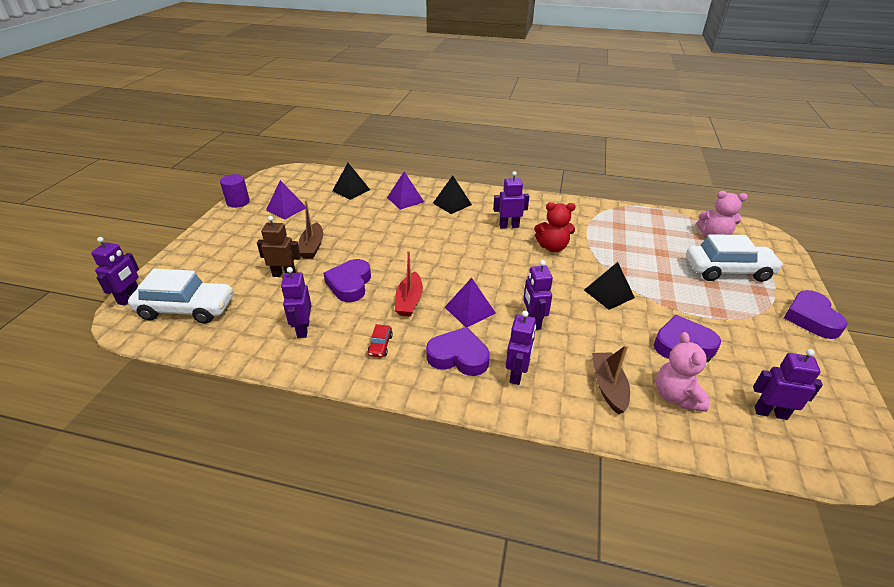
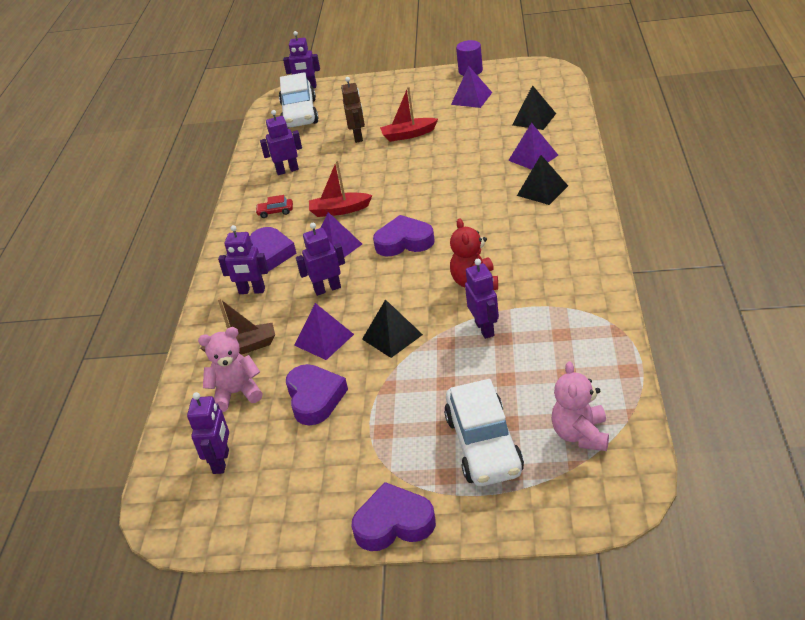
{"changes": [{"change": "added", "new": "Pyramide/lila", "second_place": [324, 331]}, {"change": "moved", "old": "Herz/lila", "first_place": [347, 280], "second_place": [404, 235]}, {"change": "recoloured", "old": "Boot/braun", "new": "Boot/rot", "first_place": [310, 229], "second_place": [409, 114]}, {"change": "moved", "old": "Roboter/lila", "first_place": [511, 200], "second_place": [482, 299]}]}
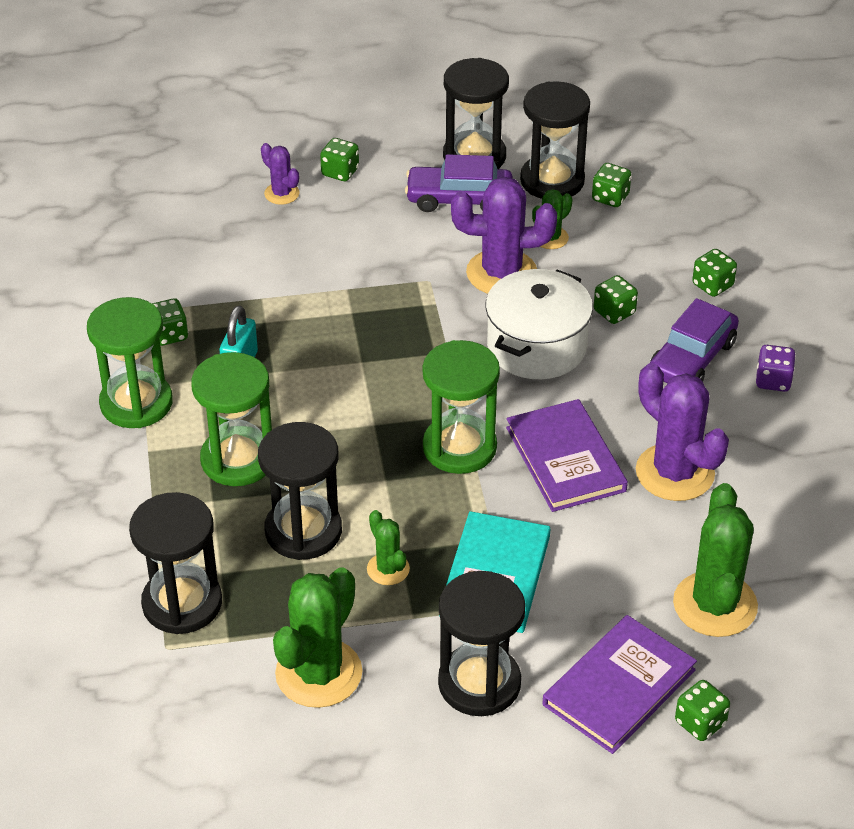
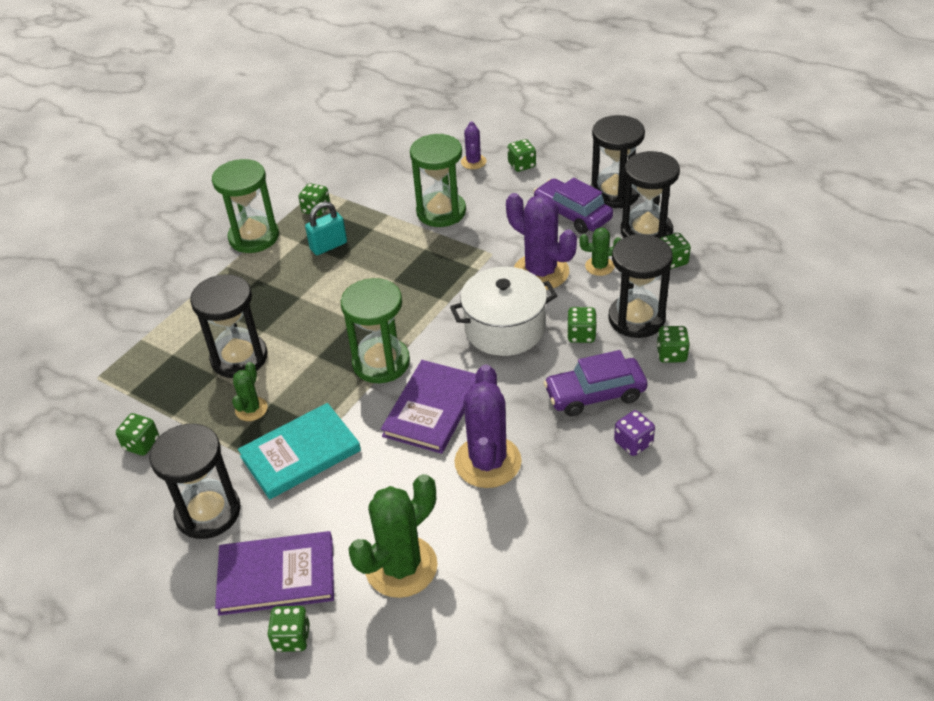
{"changes": [{"change": "replaced", "old": "Kaktus/grün", "new": "Spielwürfel/grün", "first_place": [318, 637], "second_place": [137, 434]}, {"change": "moved", "old": "Sanduhr/grün", "first_place": [231, 419], "second_place": [438, 180]}, {"change": "moved", "old": "Sanduhr/schwarz", "first_place": [175, 563], "second_place": [640, 286]}]}
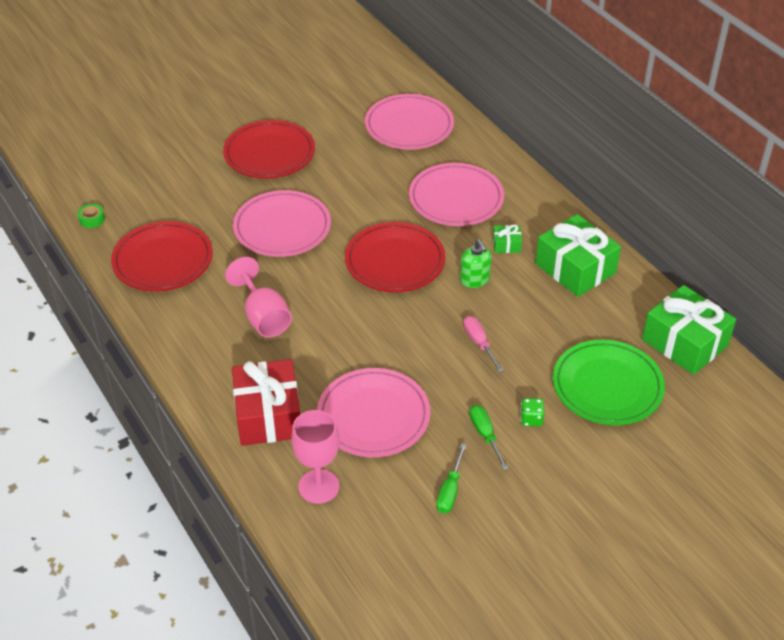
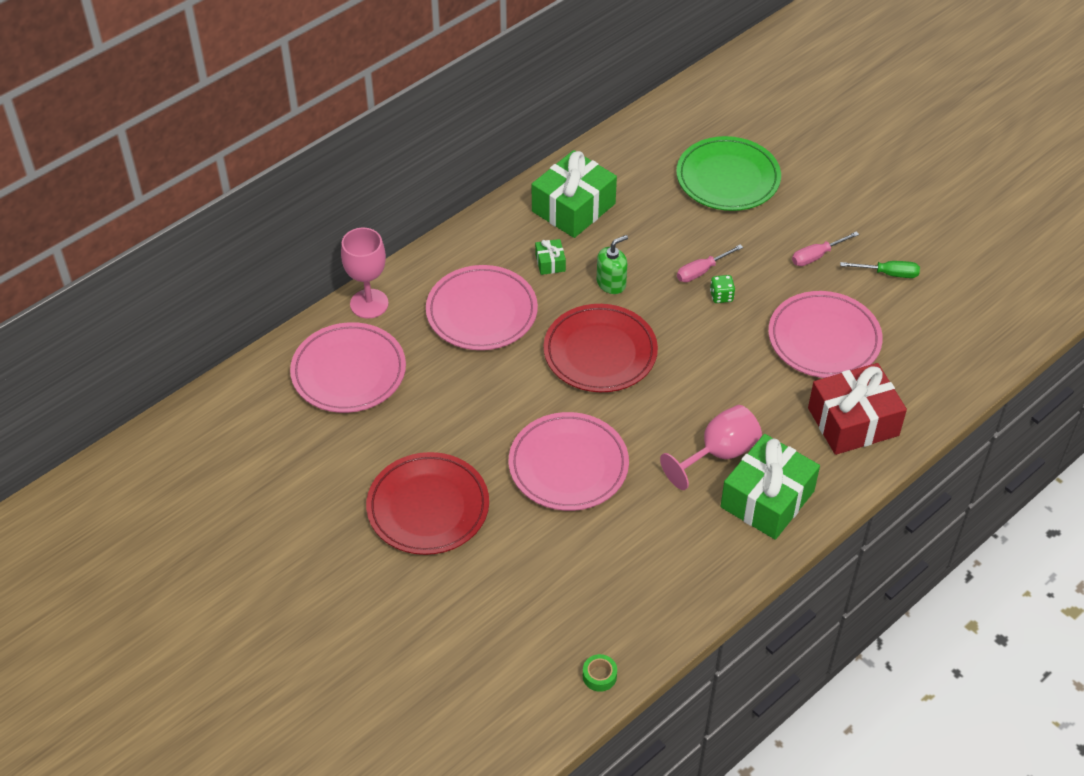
{"changes": [{"change": "moved", "old": "Kelch/rosa", "first_place": [315, 457], "second_place": [365, 273]}, {"change": "moved", "old": "Spielwürfel/grün", "first_place": [532, 412], "second_place": [722, 289]}, {"change": "moved", "old": "Geschenk/grün", "first_place": [689, 330], "second_place": [770, 487]}, {"change": "recoloured", "old": "Schraubenzieher/grün", "new": "Schraubenzieher/rosa", "first_place": [489, 438], "second_place": [825, 249]}, {"change": "removed", "old": "Teller/rot", "first_place": [162, 256]}]}
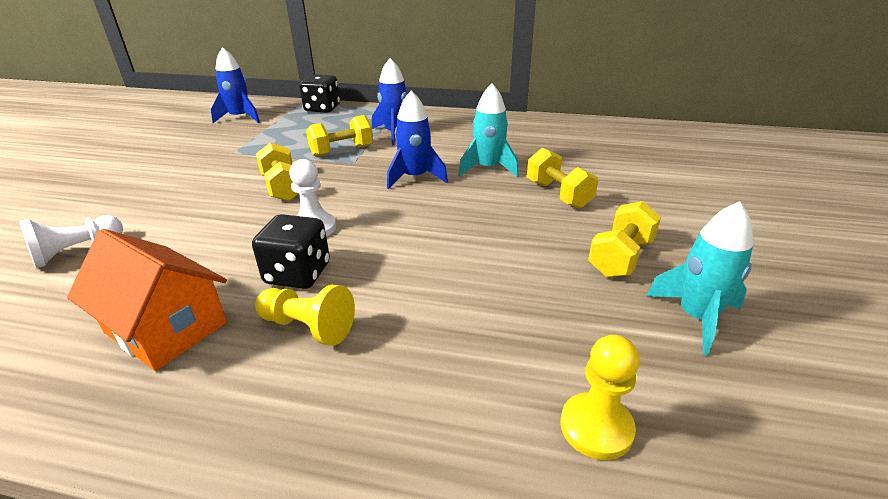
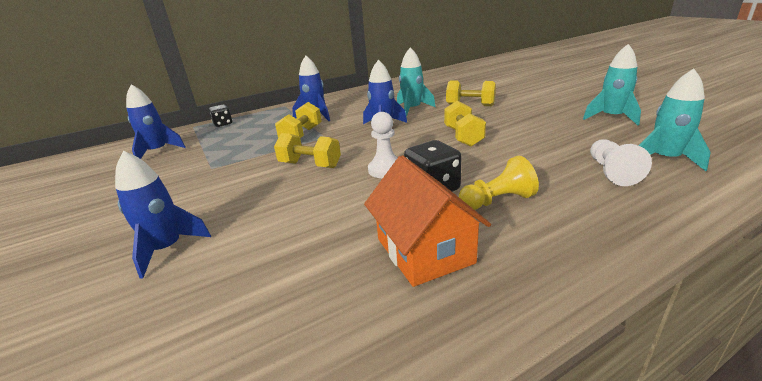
{"changes": [{"change": "added", "new": "Rakete/blau", "second_place": [163, 214]}, {"change": "resized", "old": "Spielwürfel/schwarz", "first_place": [319, 93], "second_place": [220, 115], "factor": 0.64}, {"change": "turned", "old": "Haus/orange", "first_place": [147, 300], "second_place": [427, 221], "degrees": 75}, {"change": "moved", "old": "Hantel/gelb", "first_place": [624, 239], "second_place": [465, 124]}, {"change": "moved", "old": "Bauer/weiß", "first_place": [71, 241], "second_place": [621, 162]}, {"change": "replaced", "old": "Bauer/gelb", "new": "Rakete/türkis", "first_place": [600, 397], "second_place": [675, 120]}]}
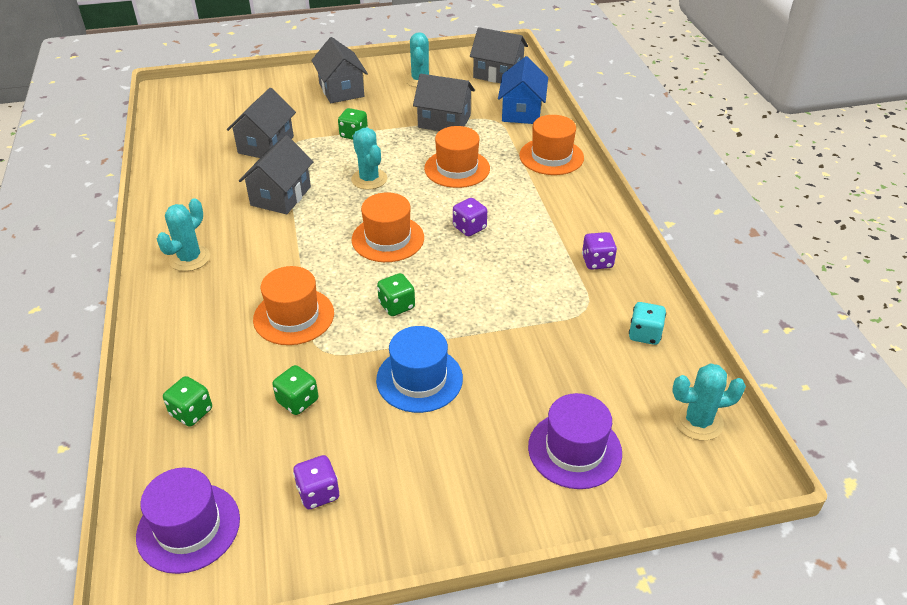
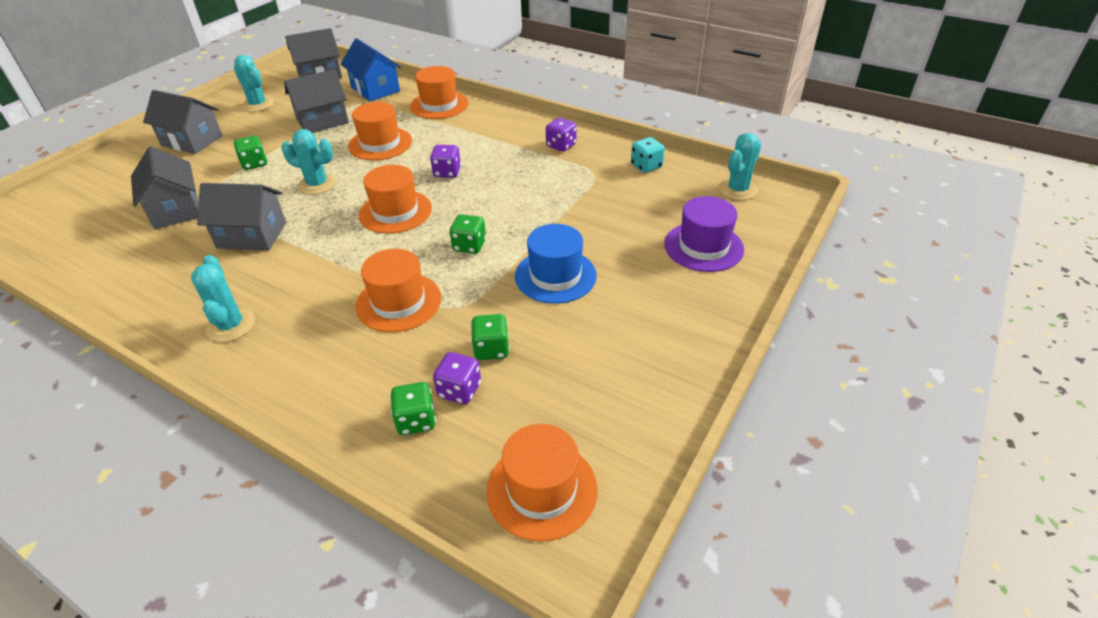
{"changes": [{"change": "turned", "old": "Haus/grau", "first_place": [276, 174], "second_place": [241, 216], "degrees": -60}, {"change": "moved", "old": "Spielwürfel/lila", "first_place": [316, 482], "second_place": [457, 378]}, {"change": "recoloured", "old": "Hut/lila", "new": "Hut/orange", "first_place": [188, 520], "second_place": [542, 483]}]}
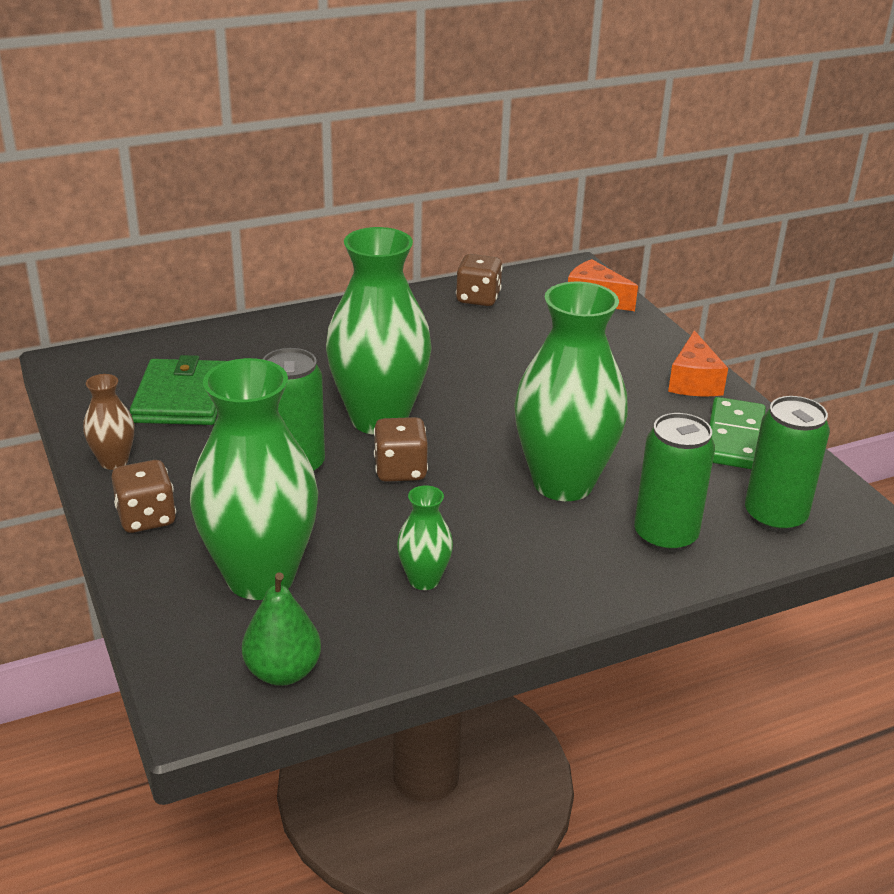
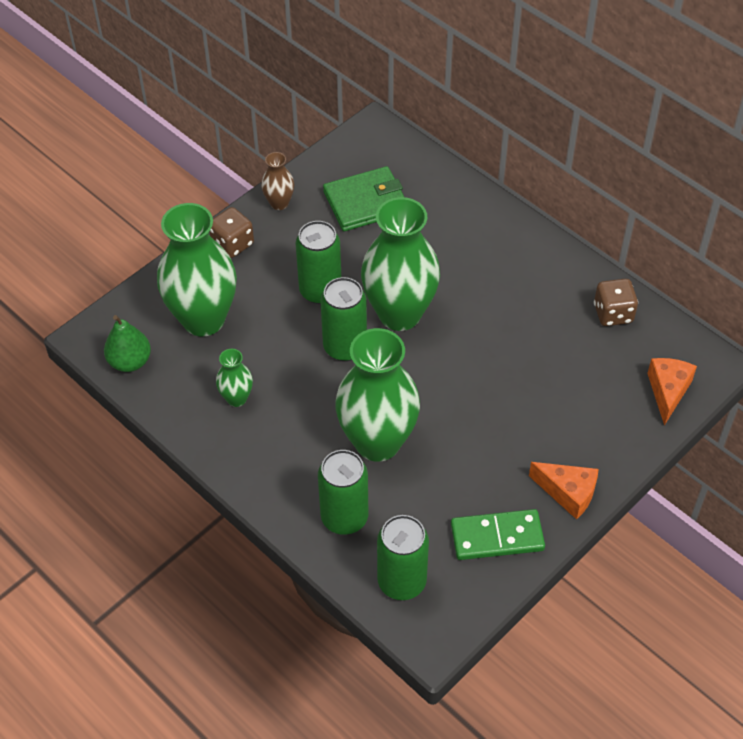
{"changes": [{"change": "replaced", "old": "Spielwürfel/braun", "new": "Dose/grün", "first_place": [401, 449], "second_place": [343, 319]}, {"change": "turned", "old": "Käse/orange", "first_place": [698, 363], "second_place": [564, 491], "degrees": -135}]}
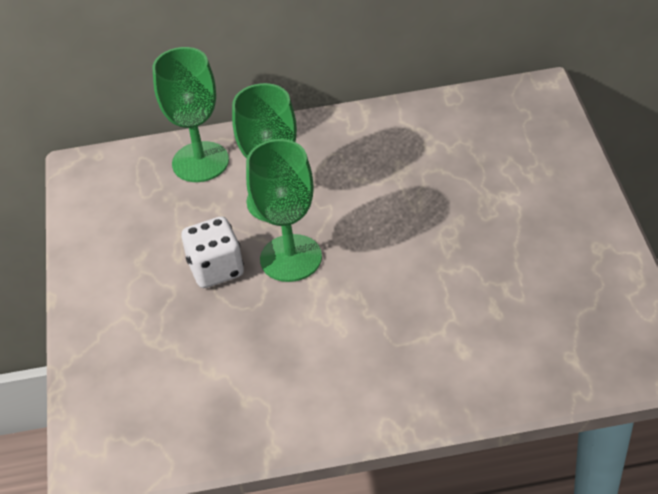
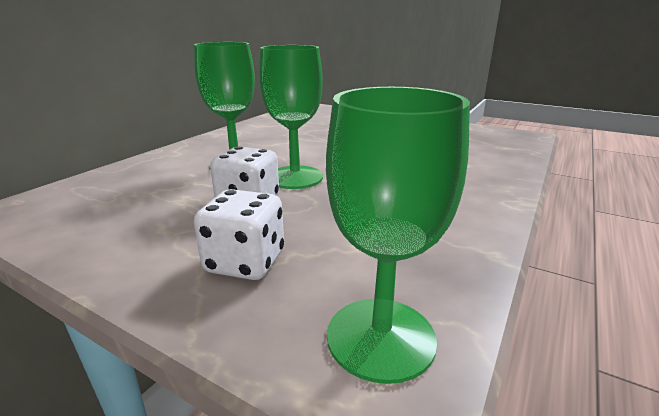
{"changes": [{"change": "added", "new": "Spielwürfel/weiß", "second_place": [239, 234]}, {"change": "moved", "old": "Kelch/grün", "first_place": [190, 114], "second_place": [398, 235]}]}
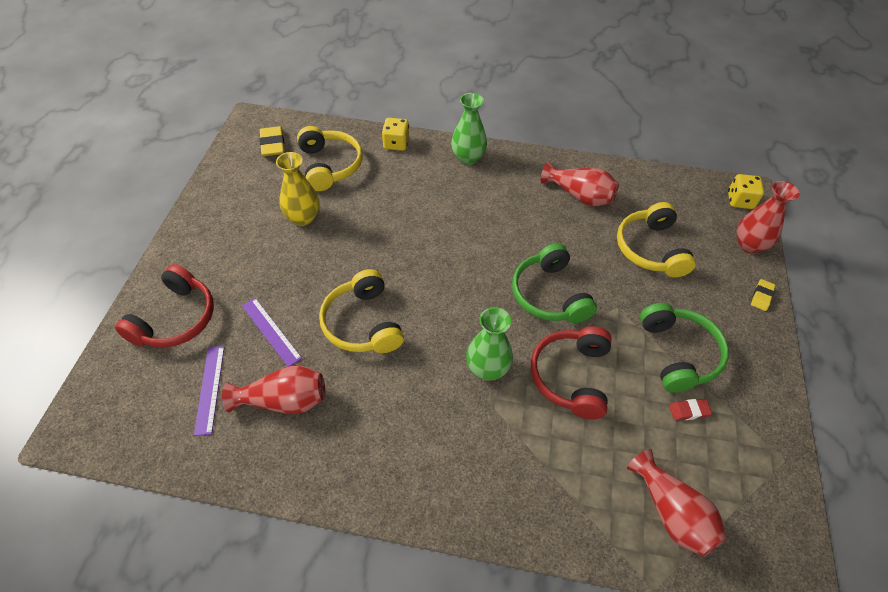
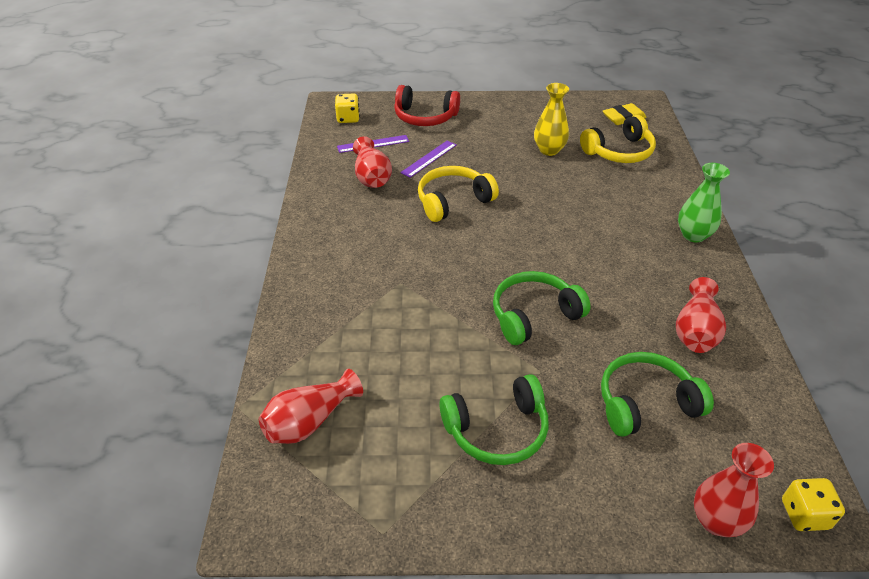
{"changes": [{"change": "moved", "old": "Spielwürfel/gelb", "first_place": [395, 134], "second_place": [347, 108]}, {"change": "recoloured", "old": "Kopfhörer/gelb", "new": "Kopfhörer/grün", "first_place": [656, 239], "second_place": [657, 394]}, {"change": "removed", "old": "Vase/grün", "first_place": [489, 344]}, {"change": "removed", "old": "Kopfhörer/rot", "first_place": [571, 372]}, {"change": "removed", "old": "Radiergummi/rot", "first_place": [690, 410]}, {"change": "removed", "old": "Radiergummi/gelb", "first_place": [763, 295]}]}
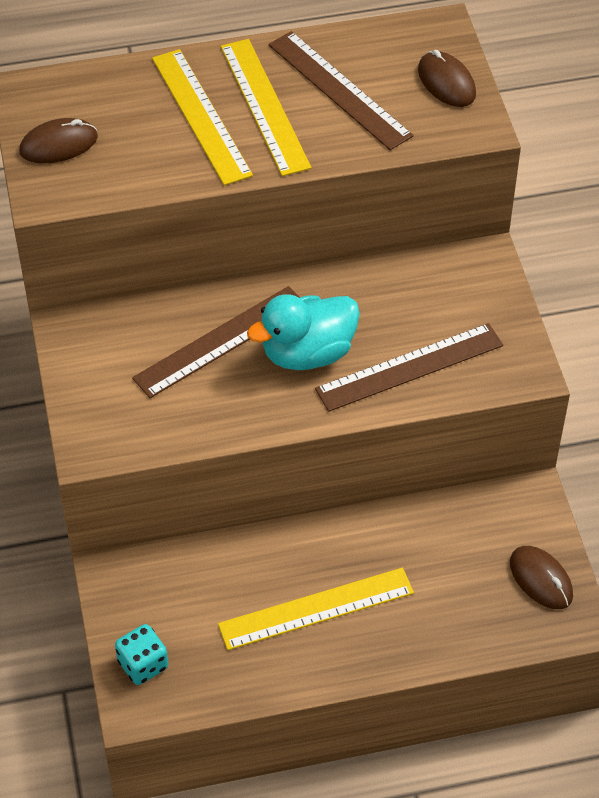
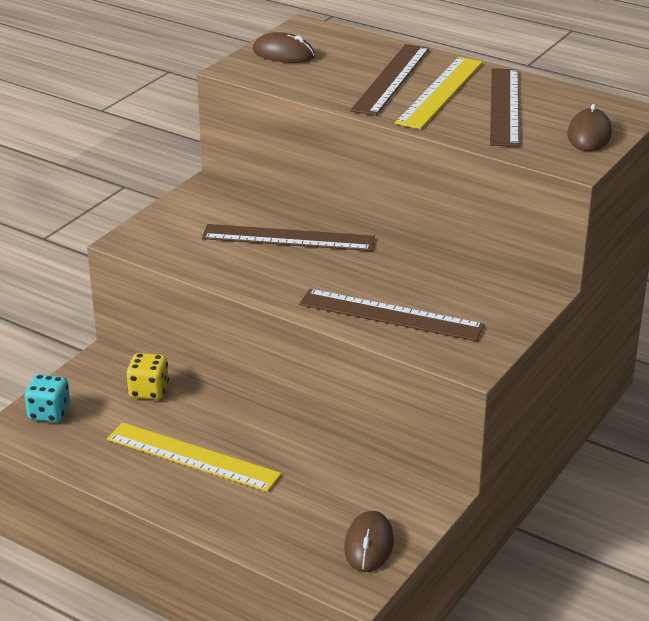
{"changes": [{"change": "added", "new": "Spielwürfel/gelb", "second_place": [148, 376]}, {"change": "recoloured", "old": "Lineal/gelb", "new": "Lineal/braun", "first_place": [202, 117], "second_place": [389, 80]}, {"change": "removed", "old": "Ente/türkis", "first_place": [303, 332]}]}
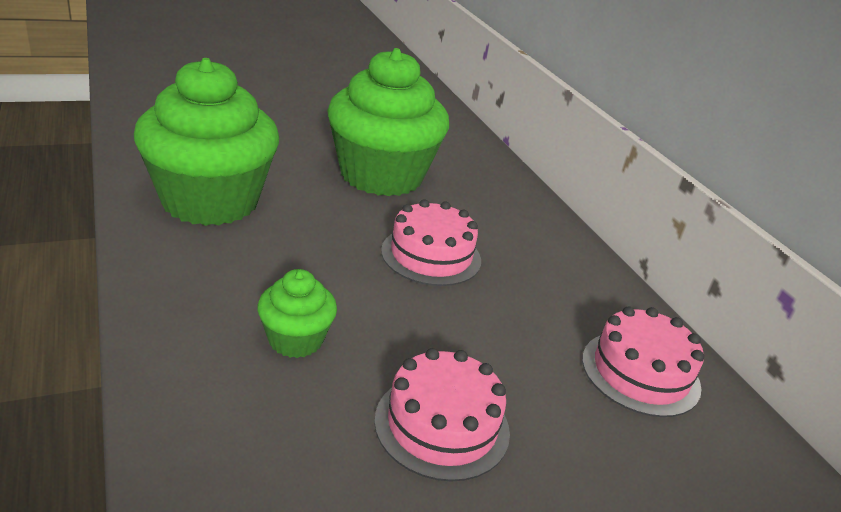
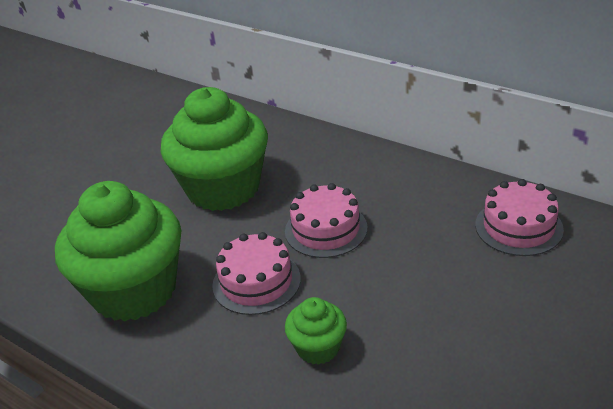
{"changes": [{"change": "moved", "old": "Kuchen/rosa", "first_place": [442, 414], "second_place": [256, 273]}]}
